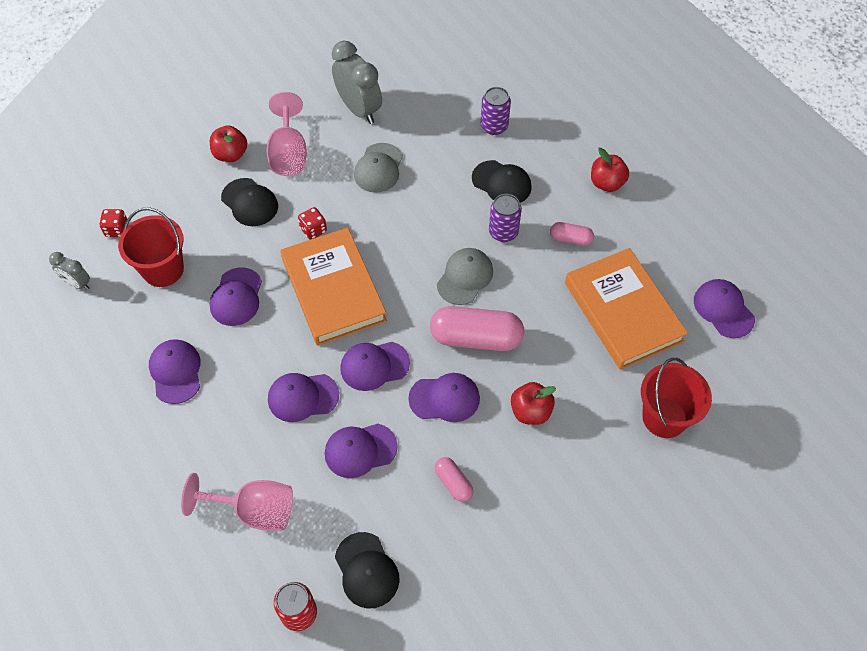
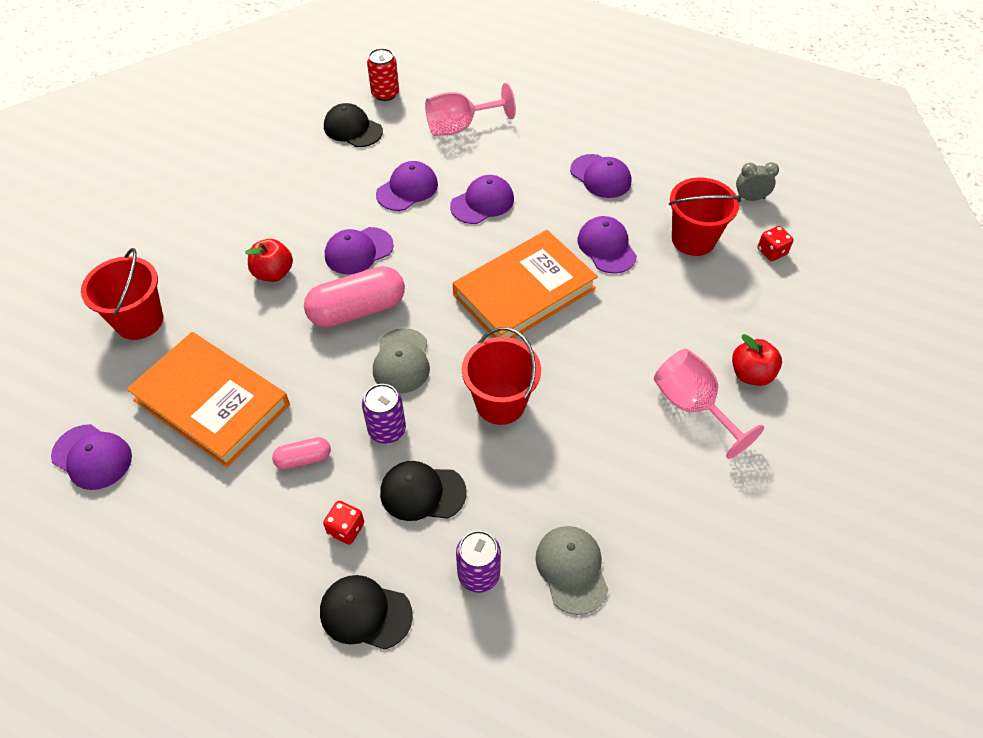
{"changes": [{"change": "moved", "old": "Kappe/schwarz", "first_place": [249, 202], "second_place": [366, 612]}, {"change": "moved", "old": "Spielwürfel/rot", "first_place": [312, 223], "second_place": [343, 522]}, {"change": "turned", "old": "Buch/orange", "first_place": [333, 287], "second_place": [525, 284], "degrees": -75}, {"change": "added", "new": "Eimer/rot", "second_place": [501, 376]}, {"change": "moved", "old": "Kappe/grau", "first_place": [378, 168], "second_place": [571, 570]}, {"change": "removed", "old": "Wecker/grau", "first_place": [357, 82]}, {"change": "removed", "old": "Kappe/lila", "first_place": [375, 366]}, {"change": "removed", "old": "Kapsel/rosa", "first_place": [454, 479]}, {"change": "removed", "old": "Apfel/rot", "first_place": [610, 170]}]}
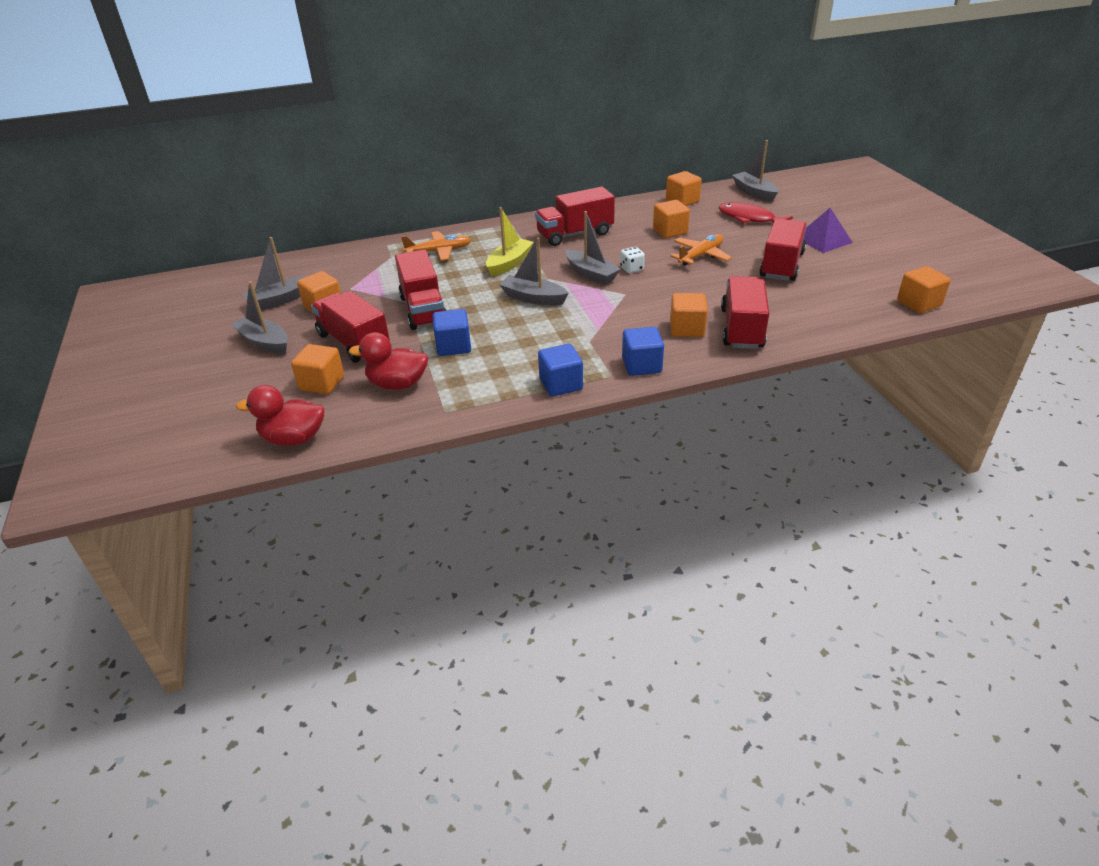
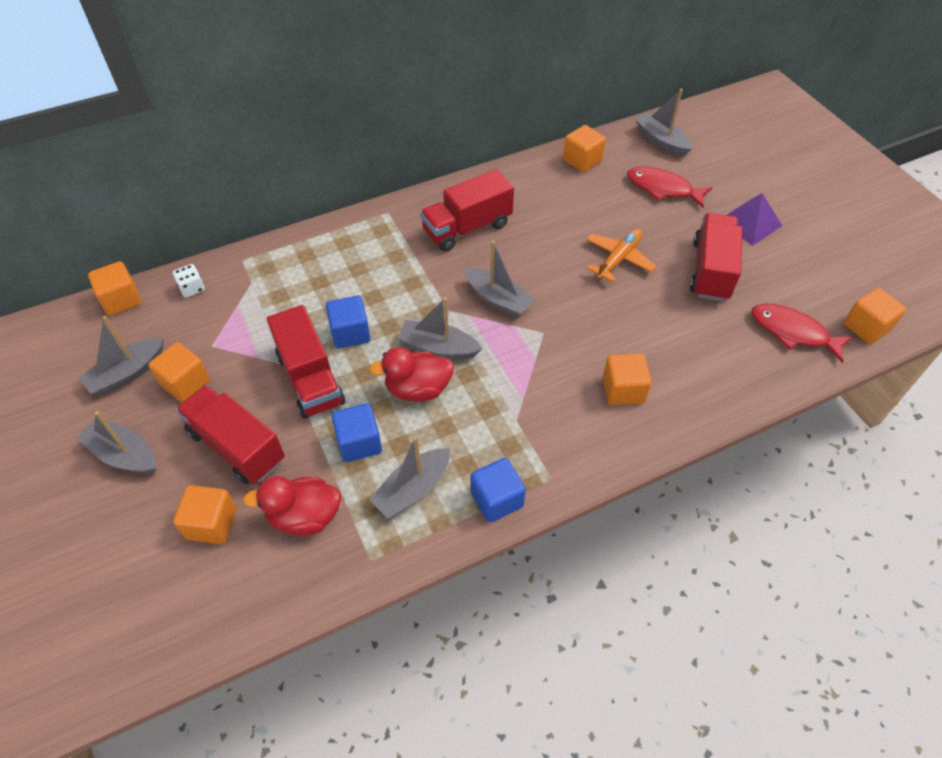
{"changes": [{"change": "moved", "old": "Kubus/orange", "first_place": [671, 219], "second_place": [115, 288]}, {"change": "moved", "old": "Spielwürfel/weiß", "first_place": [632, 260], "second_place": [189, 281]}, {"change": "moved", "old": "Kubus/blau", "first_place": [643, 351], "second_place": [348, 322]}, {"change": "moved", "old": "Ente/rot", "first_place": [280, 415], "second_place": [411, 374]}, {"change": "added", "new": "Boot/grau", "second_place": [409, 477]}, {"change": "added", "new": "Fisch/rot", "second_place": [802, 333]}, {"change": "removed", "old": "Flugzeug/orange", "first_place": [436, 246]}, {"change": "removed", "old": "Boot/gelb", "first_place": [510, 241]}, {"change": "removed", "old": "Lastwagen/rot", "first_place": [745, 312]}]}
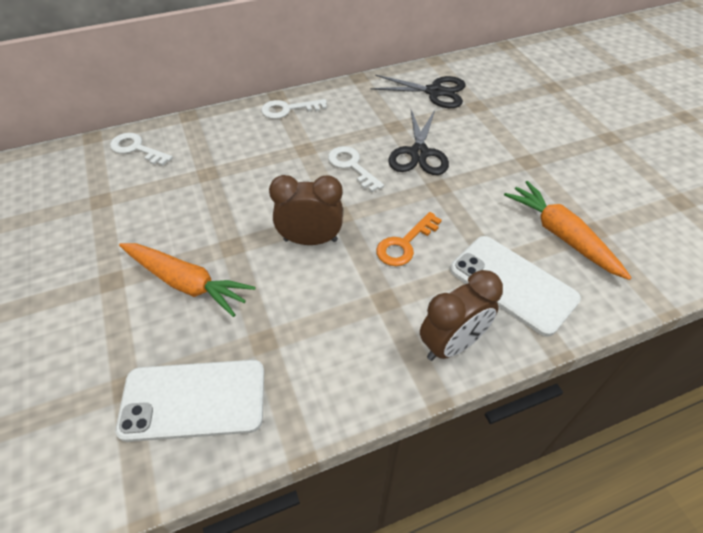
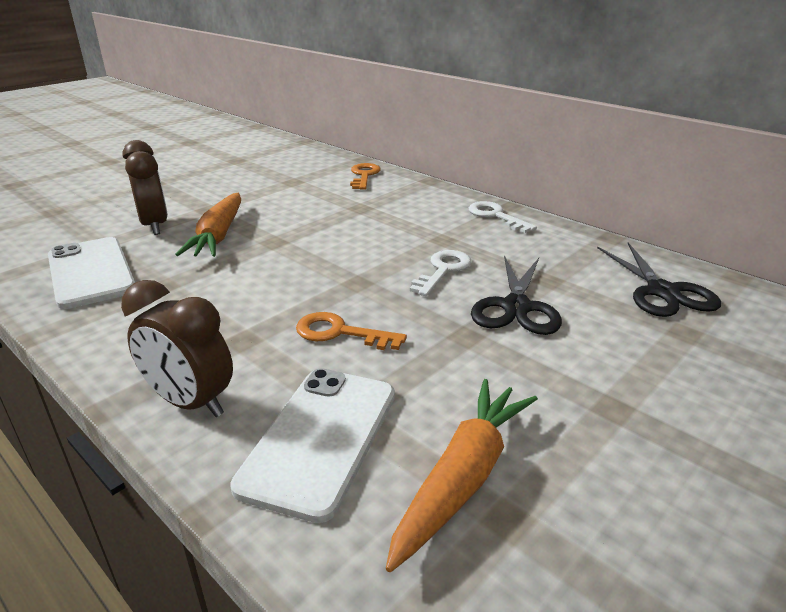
{"changes": [{"change": "moved", "old": "Wecker/braun", "first_place": [306, 210], "second_place": [145, 187]}, {"change": "recoloured", "old": "Schlüssel/weiß", "new": "Schlüssel/orange", "first_place": [141, 149], "second_place": [365, 176]}, {"change": "turned", "old": "Schere/schwarz", "first_place": [418, 142], "second_place": [516, 295], "degrees": -60}]}
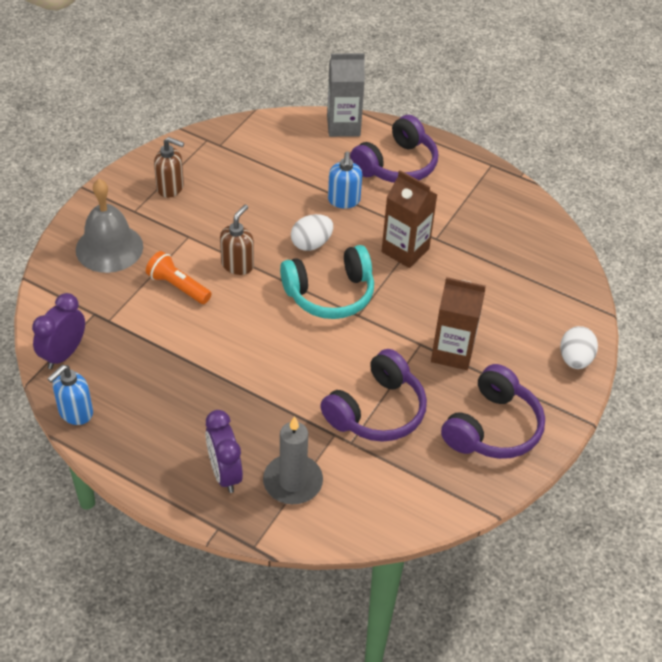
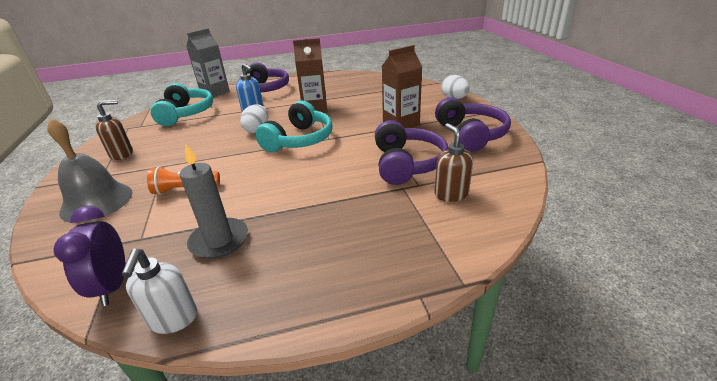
{"changes": [{"change": "recoloured", "old": "Seifenspender/blau", "new": "Seifenspender/weiß", "first_place": [70, 395], "second_place": [159, 291]}, {"change": "added", "new": "Kopfhörer/türkis", "second_place": [181, 104]}, {"change": "moved", "old": "Kerze/grau", "first_place": [293, 460], "second_place": [214, 201]}, {"change": "moved", "old": "Seifenspender/braun", "first_place": [237, 240], "second_place": [453, 162]}, {"change": "removed", "old": "Wecker/lila", "first_place": [224, 451]}]}
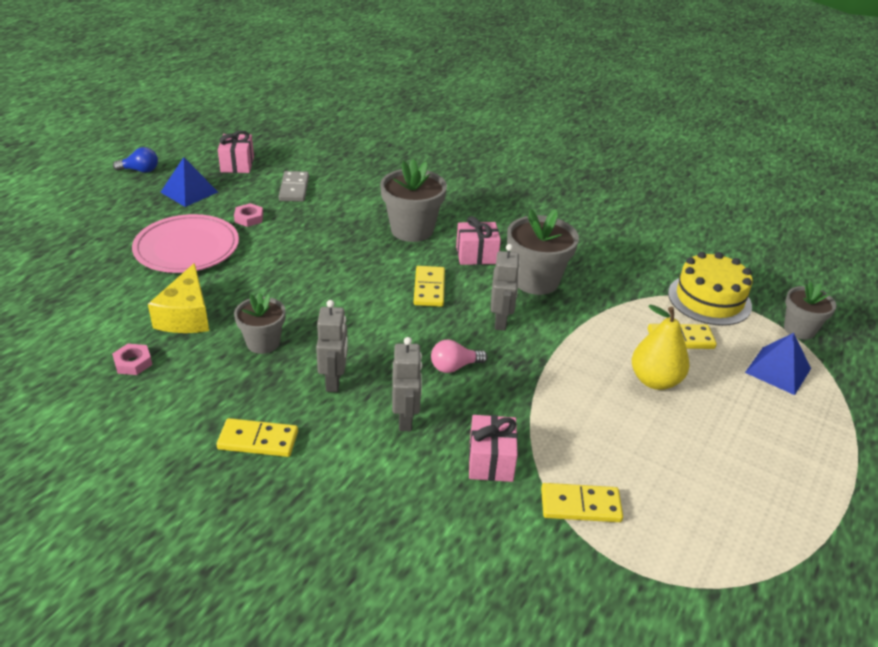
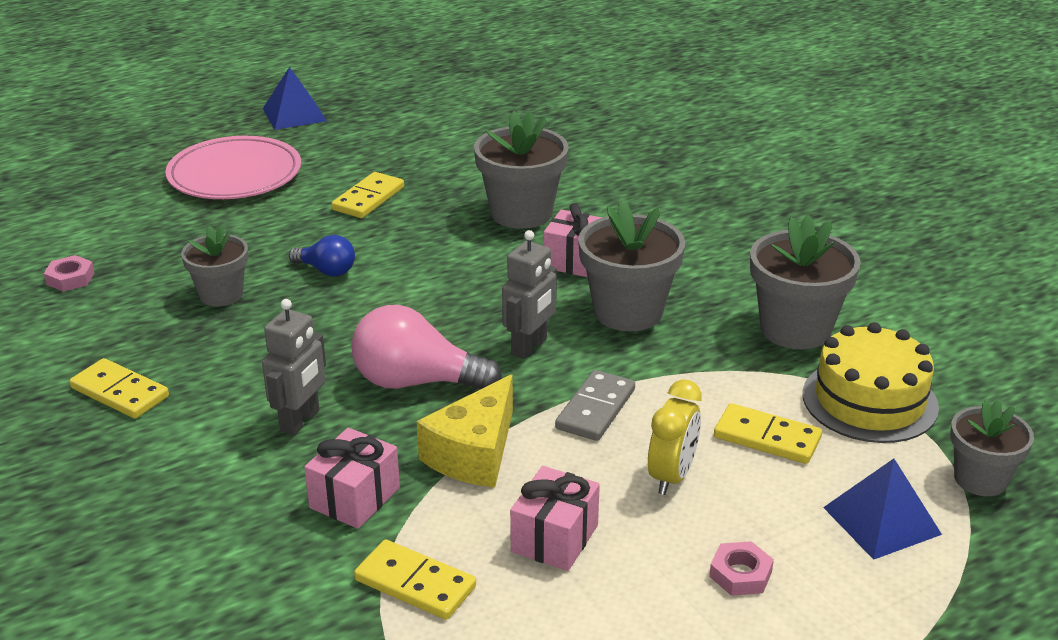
{"changes": [{"change": "moved", "old": "Glühbirne/blau", "first_place": [135, 160], "second_place": [322, 255]}, {"change": "moved", "old": "Dominostein/gelb", "first_place": [429, 286], "second_place": [367, 195]}, {"change": "resized", "old": "Glühbirne/rosa", "first_place": [459, 356], "second_place": [426, 347], "factor": 1.78}, {"change": "moved", "old": "Käse/gelb", "first_place": [178, 298], "second_place": [465, 430]}, {"change": "moved", "old": "Geschenk/rosa", "first_place": [236, 151], "second_place": [555, 518]}, {"change": "moved", "old": "Dominostein/grau", "first_place": [294, 186], "second_place": [595, 405]}, {"change": "replaced", "old": "Birne/gelb", "new": "Wecker/gelb", "first_place": [661, 347], "second_place": [675, 437]}, {"change": "moved", "old": "Sechskantmutter/rosa", "first_place": [248, 215], "second_place": [741, 568]}, {"change": "added", "new": "Blumentopf/grau", "second_place": [805, 282]}, {"change": "removed", "old": "Roboter/grau", "first_place": [332, 346]}]}
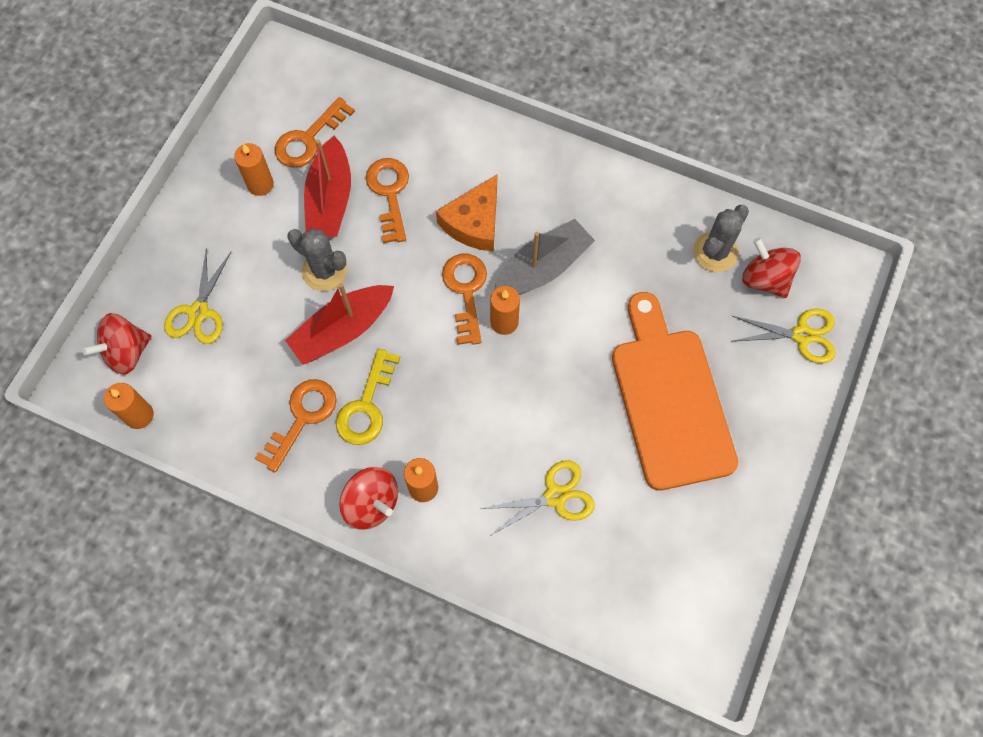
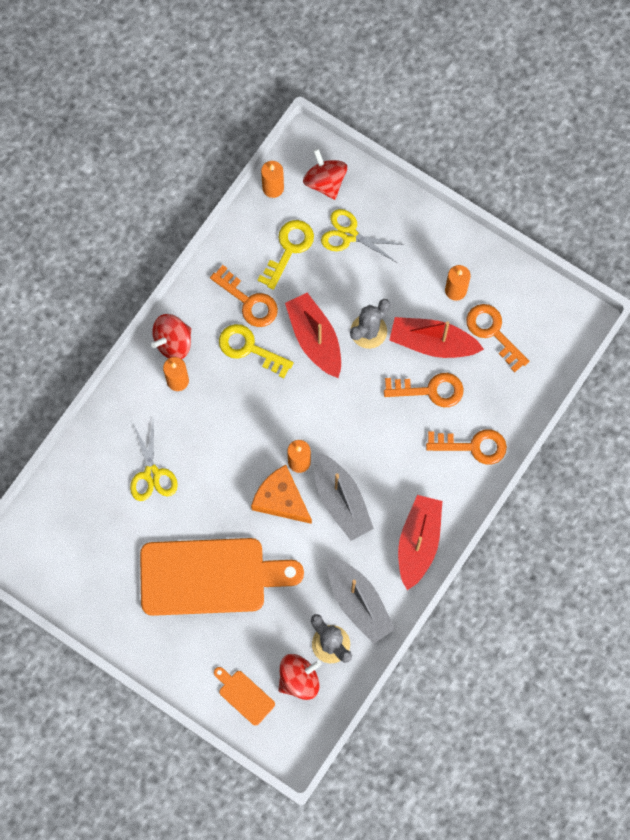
{"changes": [{"change": "replaced", "old": "Schere/gelb", "new": "Schneidebrett/orange", "first_place": [783, 336], "second_place": [244, 696]}, {"change": "moved", "old": "Käse/orange", "first_place": [466, 213], "second_place": [281, 494]}, {"change": "added", "new": "Schlüssel/gelb", "second_place": [286, 255]}, {"change": "added", "new": "Boot/grau", "second_place": [361, 600]}, {"change": "added", "new": "Boot/rot", "second_place": [420, 542]}, {"change": "moved", "old": "Schlüssel/orange", "first_place": [464, 299], "second_place": [466, 447]}]}
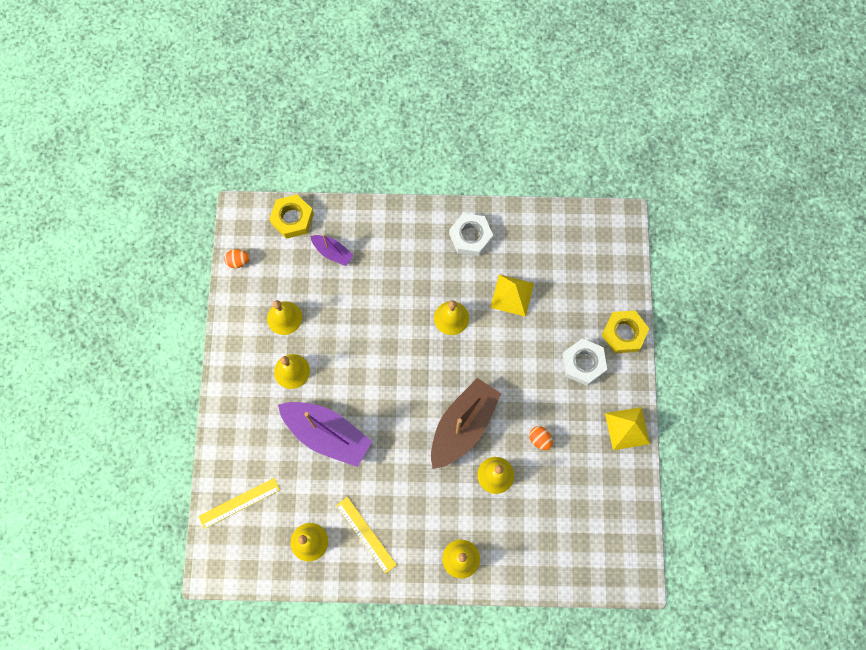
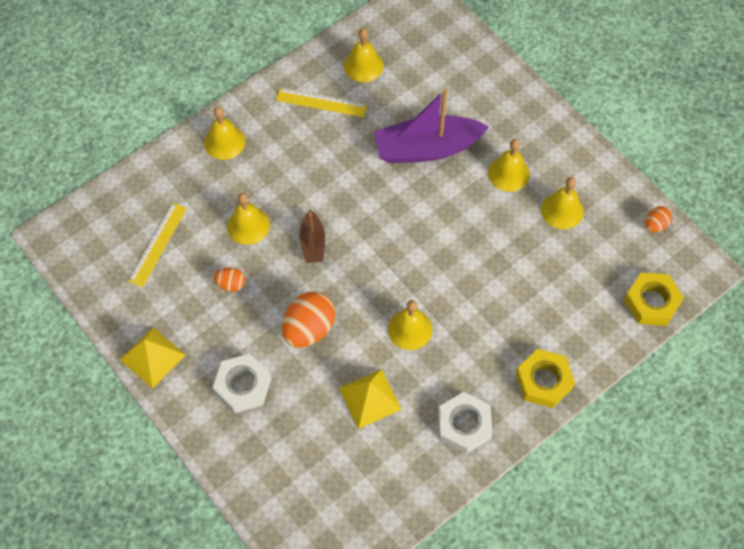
{"changes": [{"change": "moved", "old": "Lineal/gelb", "first_place": [239, 503], "second_place": [157, 245]}, {"change": "added", "new": "Ei/orange", "second_place": [308, 320]}, {"change": "resized", "old": "Boot/braun", "first_place": [466, 423], "second_place": [312, 236], "factor": 0.51}, {"change": "moved", "old": "Sechskantmutter/gelb", "first_place": [625, 332], "second_place": [545, 378]}, {"change": "removed", "old": "Boot/lila", "first_place": [332, 250]}]}
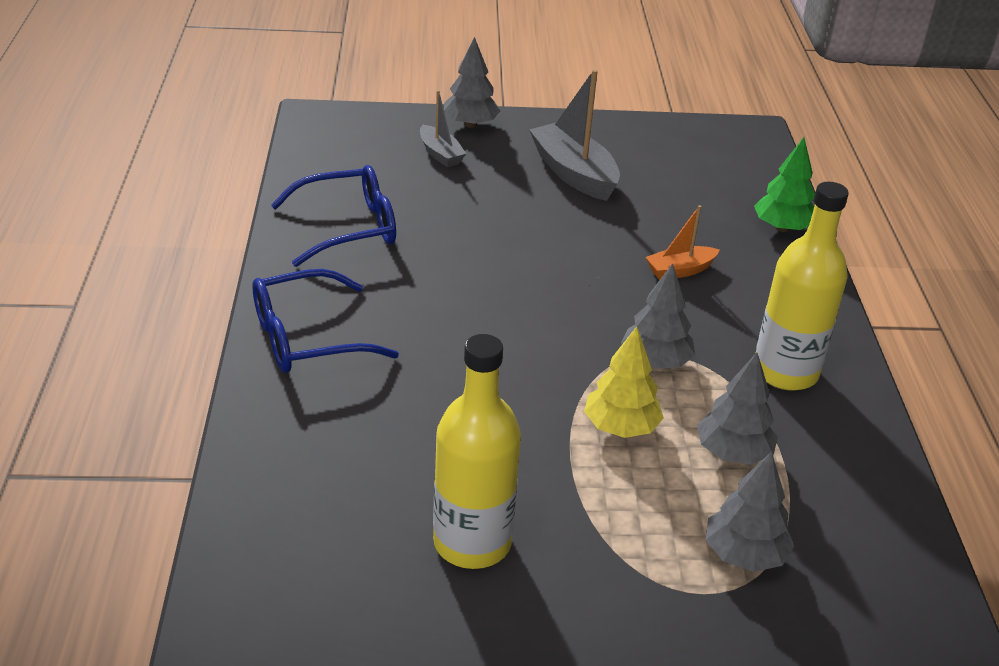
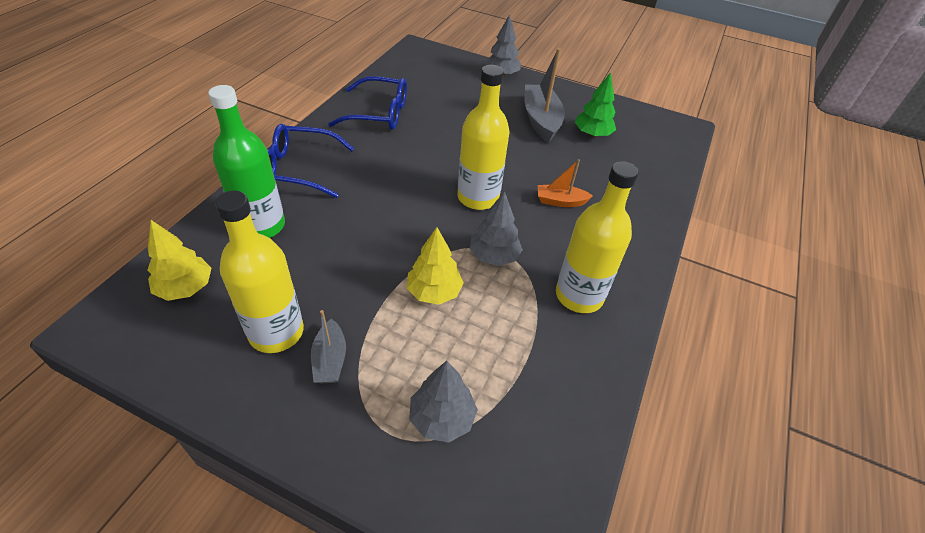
{"changes": [{"change": "added", "new": "Baum/gelb", "second_place": [180, 260]}, {"change": "added", "new": "Flasche/grün", "second_place": [246, 161]}, {"change": "moved", "old": "Boot/grau", "first_place": [443, 128], "second_place": [328, 346]}, {"change": "added", "new": "Flasche/gelb", "second_place": [483, 137]}, {"change": "moved", "old": "Baum/grün", "first_place": [784, 184], "second_place": [595, 104]}, {"change": "removed", "old": "Baum/grau", "first_place": [737, 408]}]}
